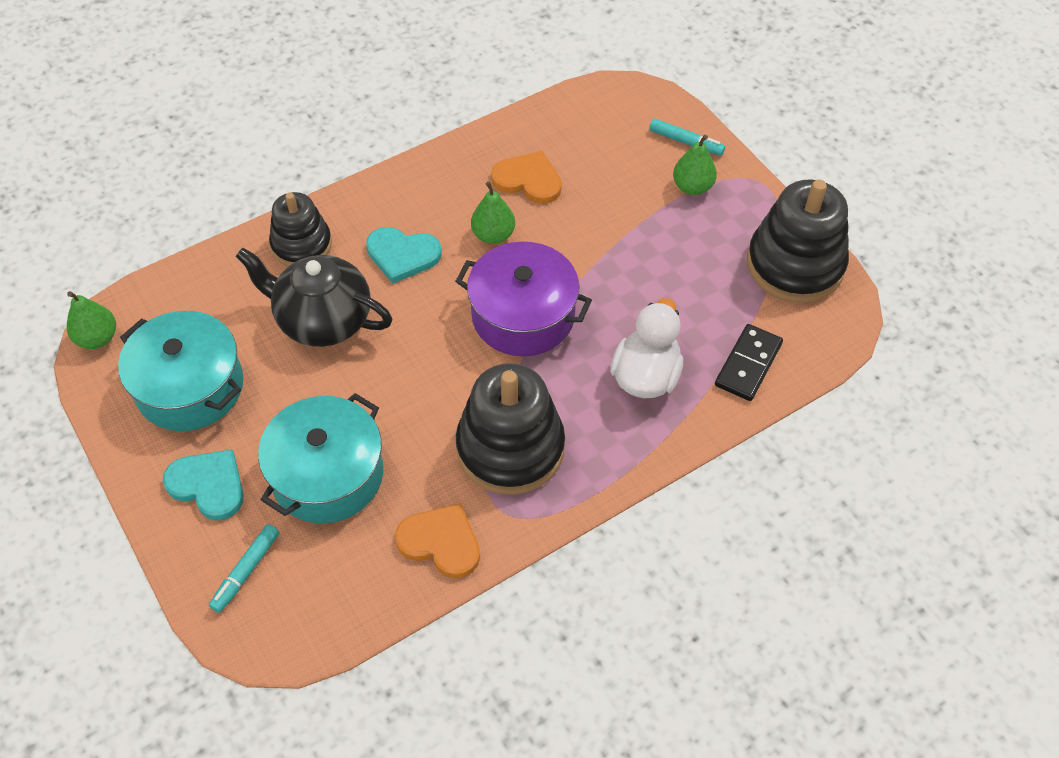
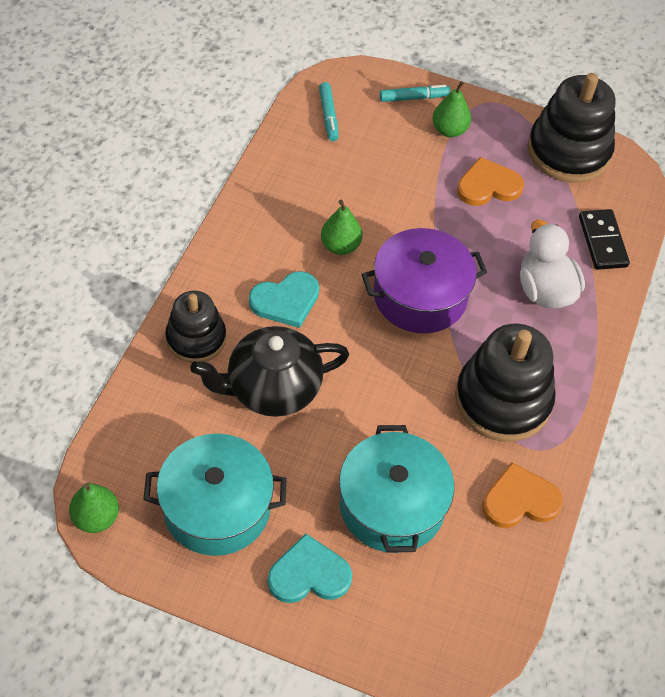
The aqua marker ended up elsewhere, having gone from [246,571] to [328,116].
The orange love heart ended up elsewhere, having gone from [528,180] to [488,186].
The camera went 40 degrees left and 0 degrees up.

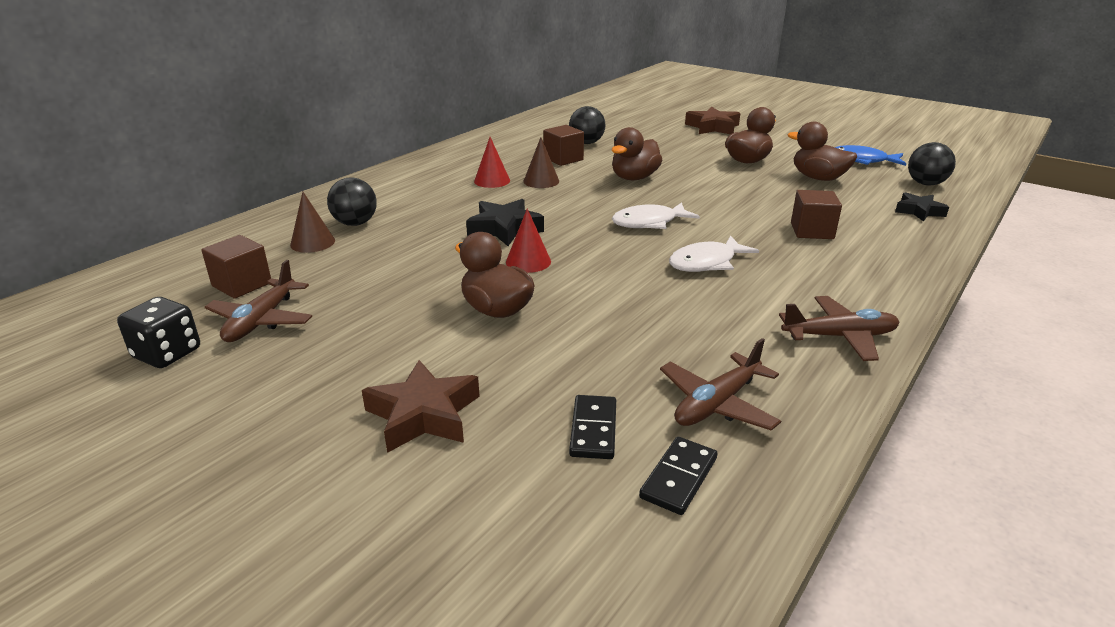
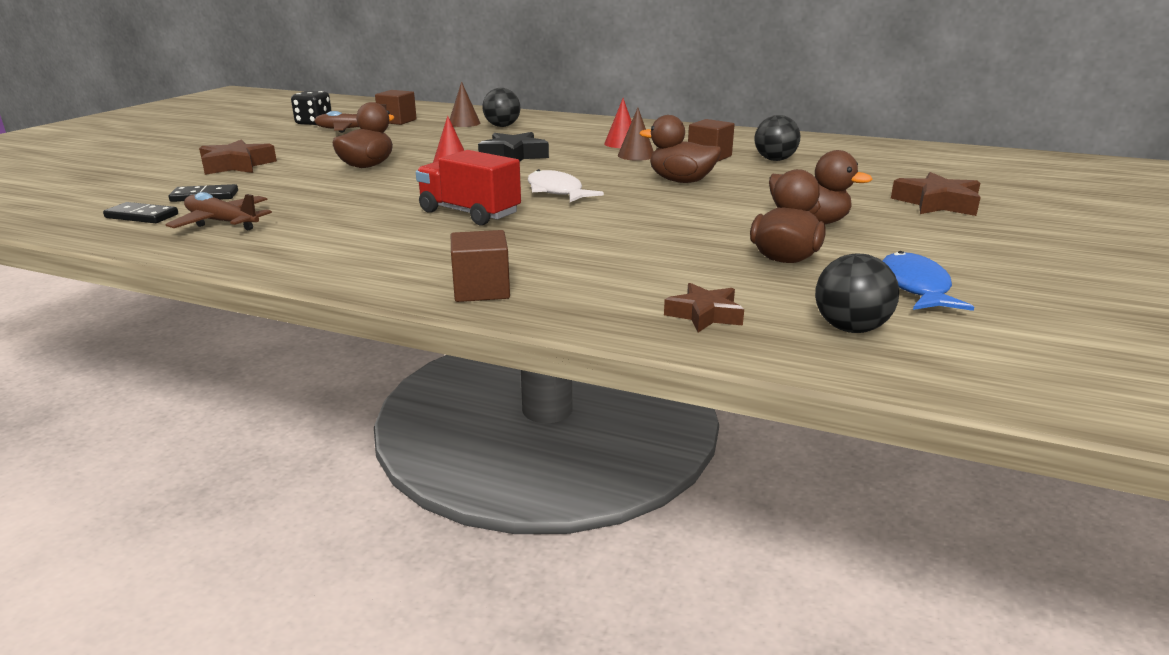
Where the pure white fish figure stood at [706,263], the scarlet lorry came to stand at [469,213].
The second view lost the russet aeroplane at [839,336].
The russet cube ended up elsewhere, having gone from [812,231] to [481,290].
What was the jet-black star shape at [919,211] turned into the russet star shape at [704,315].
The camera went 75 degrees right and 5 degrees down.

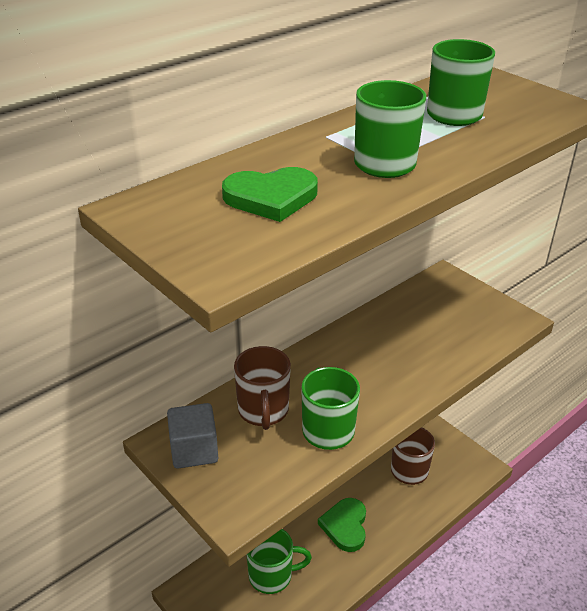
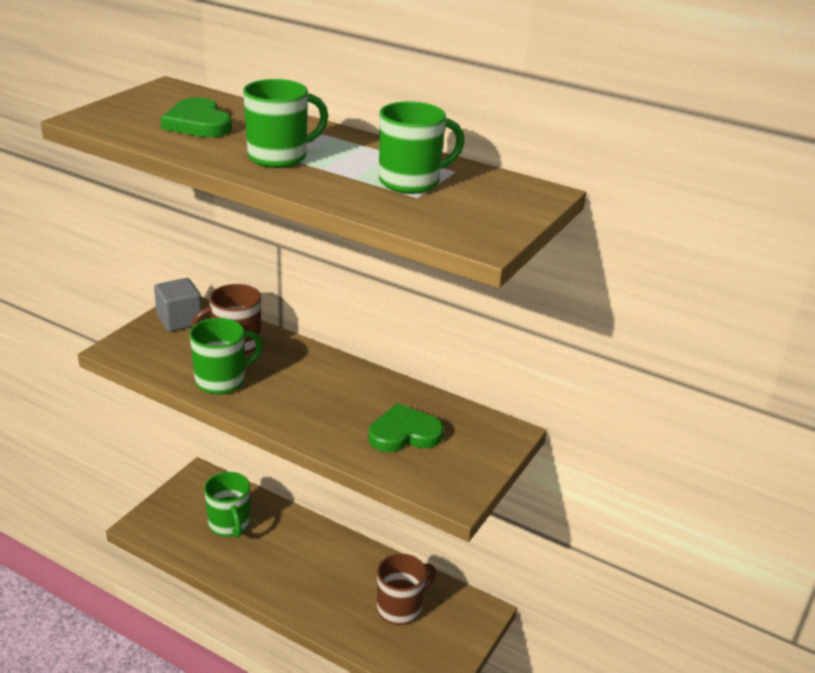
The green love heart ended up elsewhere, having gone from [345,526] to [404,433].
The camera went 70 degrees right and 5 degrees down.

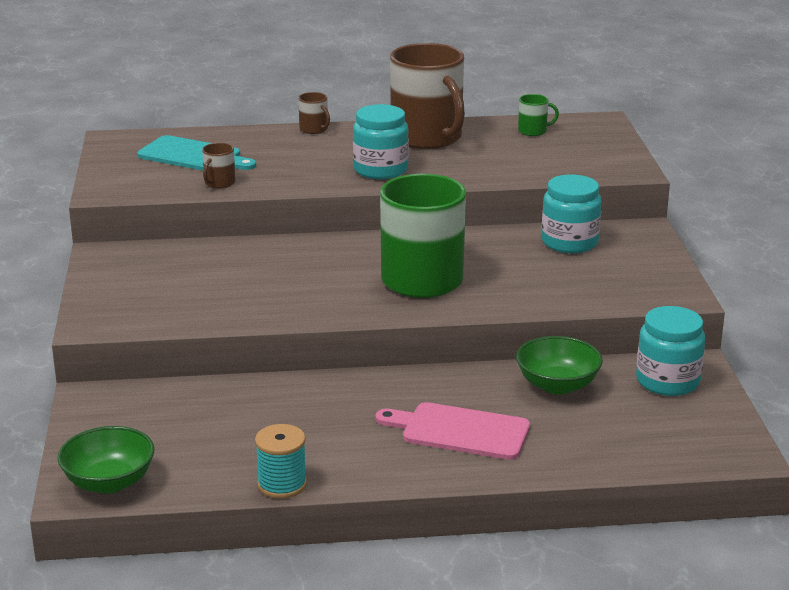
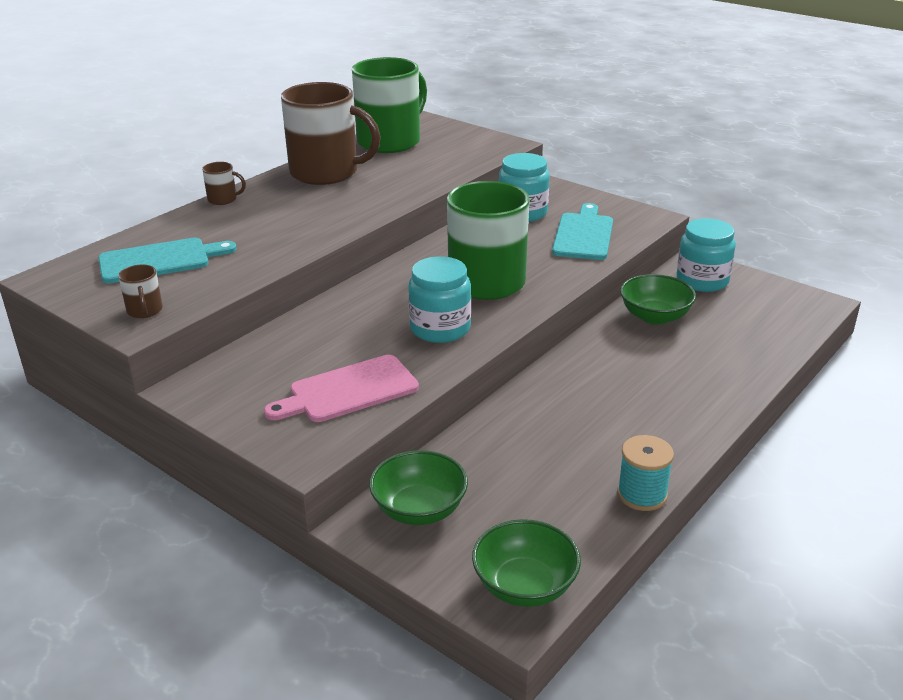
The russet mug ended up elsewhere, having gone from [219,183] to [145,310].
The aqua jam jar ended up elsewhere, having gone from [380,170] to [440,328].
The pink chopping board ended up elsewhere, having gone from [460,431] to [348,391].
The size of the green mug at [533,131] changed by a factor of 2.48.
The second view gained the green bowl at [419,509].
The second view gained the aqua chopping board at [583,235].
The camera went 45 degrees left and 5 degrees up.

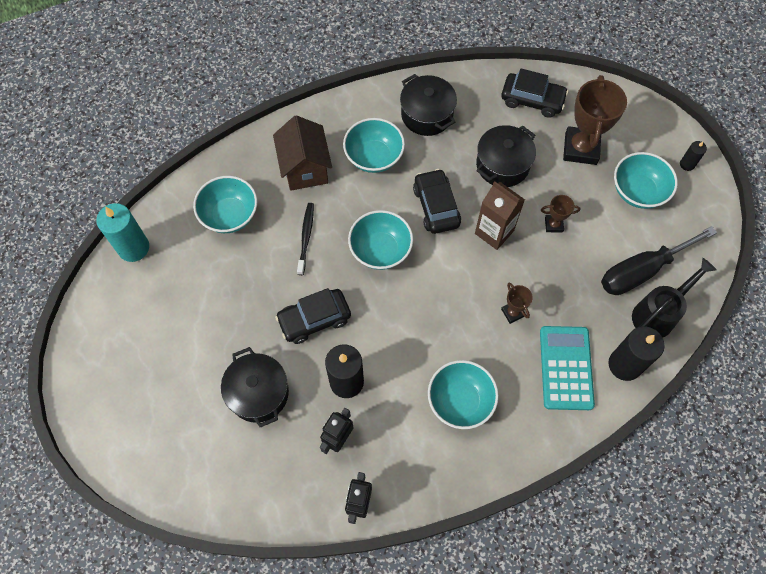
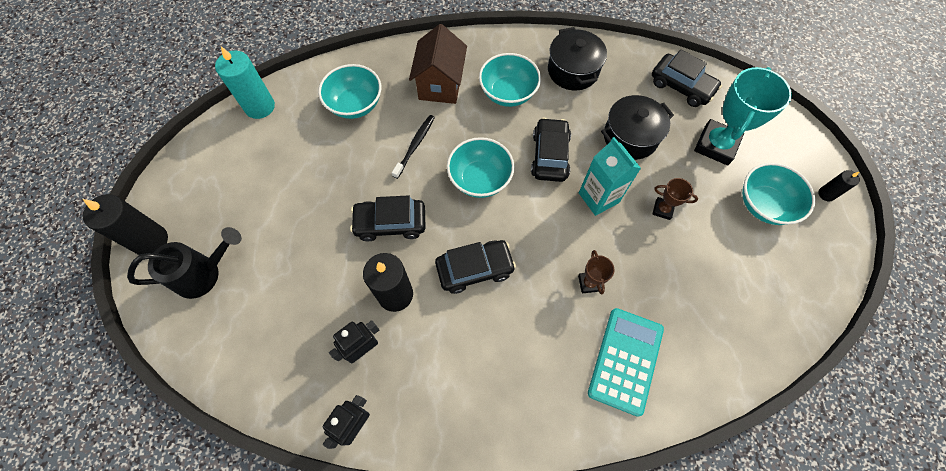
The second view lost the jet-black cooking pot at [258,393].
The second view lost the aqua bowl at [460,401].
What was the russet milk carton at [494,232] turned into the aqua milk carton at [598,197].
What was the russet award cup at [580,148] turned into the aqua award cup at [716,145].
The second view lost the jet-black hand screwdriver at [641,271].
The jet-black candle ended up elsewhere, having gone from [624,365] to [151,241].
The jet-black sprinkling can ended up elsewhere, having gone from [658,314] to [204,274].
The second view gained the jet-black toy car at [474,269].
The camera went 20 degrees right and 0 degrees up.

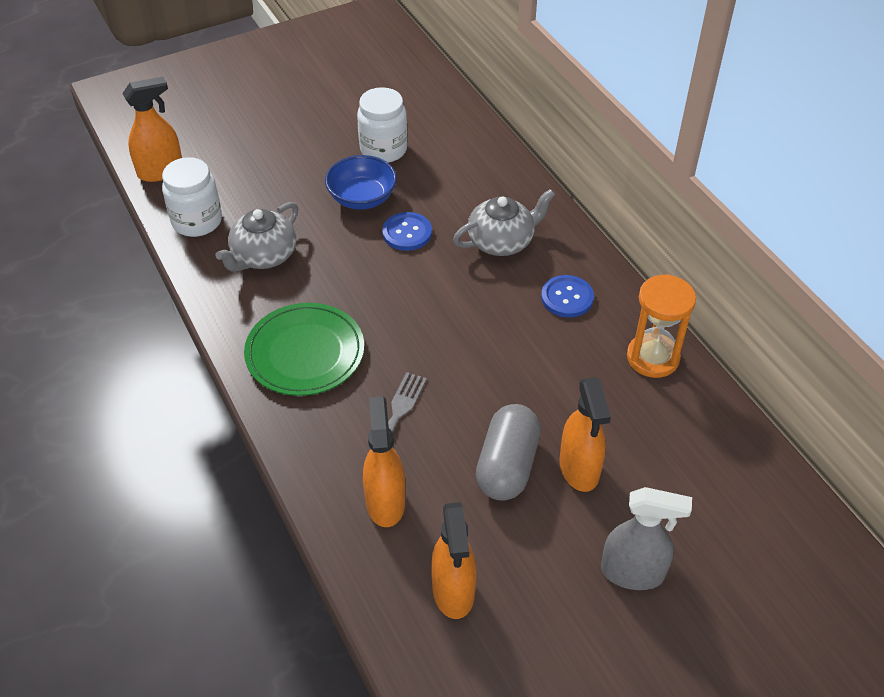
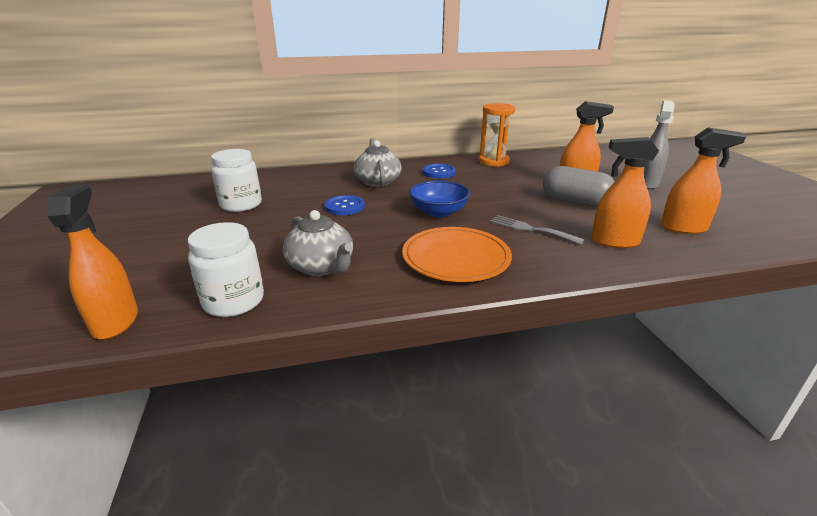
What was the green flat dish at [305,353] turned into the orange flat dish at [456,258].
The blue bowl ended up elsewhere, having gone from [362,198] to [438,212].
The camera went 75 degrees left and 20 degrees down.

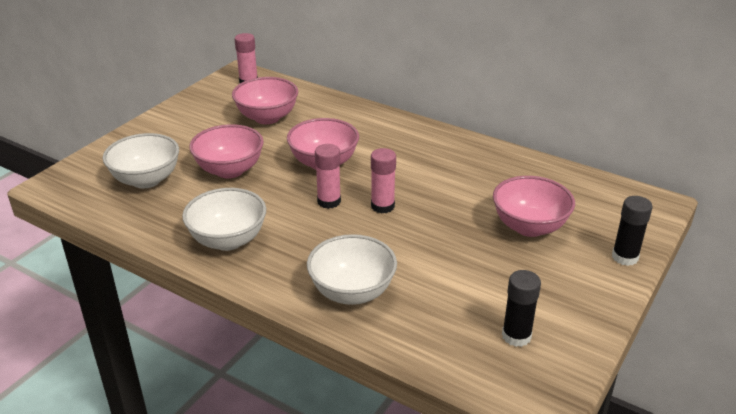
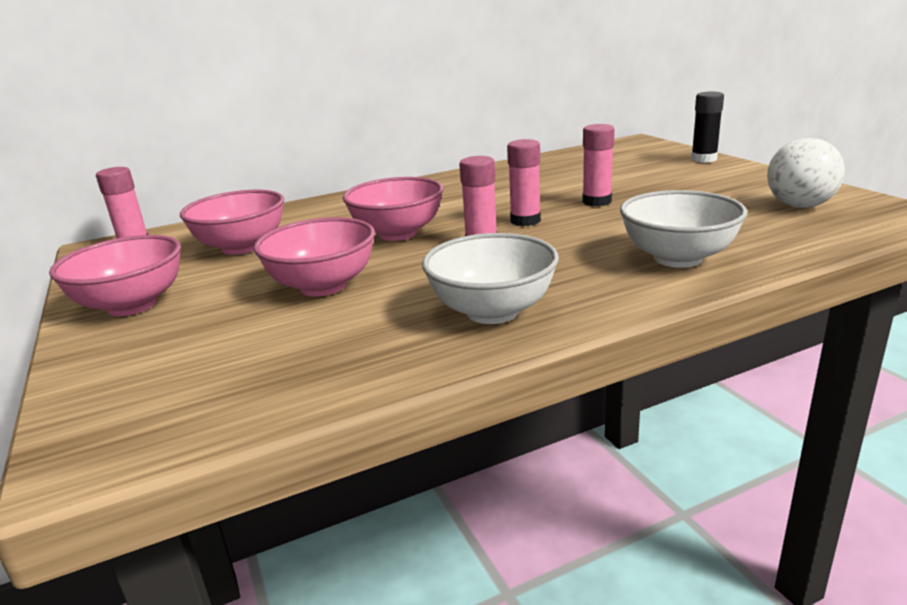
The second view lost the pure white bowl at [146,180].
The pink bowl ended up elsewhere, having gone from [529,227] to [132,305].
Where the jet-black glue stick stood at [516,336], the pure white ball came to stand at [799,206].
The second view gained the pink glue stick at [597,201].
The camera went 55 degrees left and 10 degrees down.

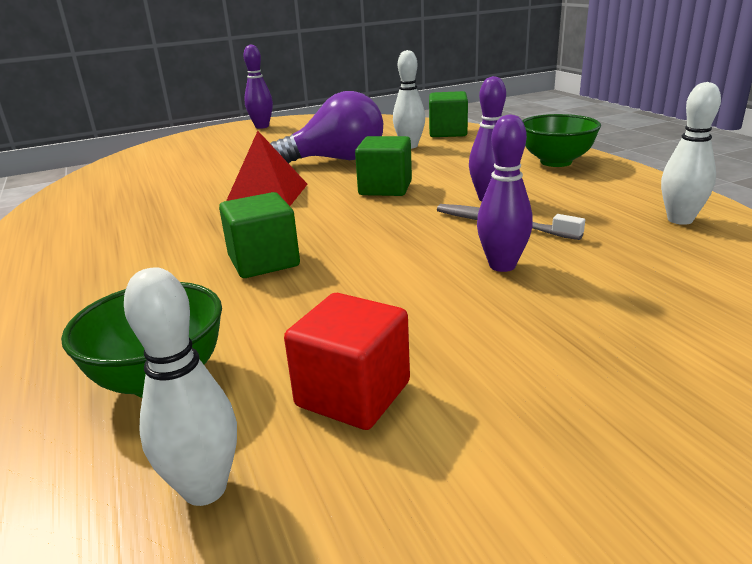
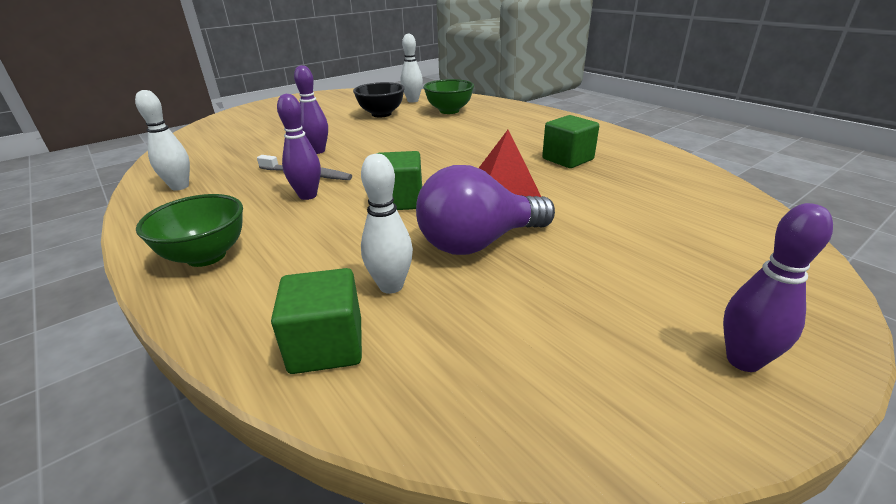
The green cube ended up elsewhere, having gone from [264,261] to [567,159].
Where the scarlet cube stood at [353,394], the jet-black bowl came to stand at [381,114].
The camera went 165 degrees right and 5 degrees up.

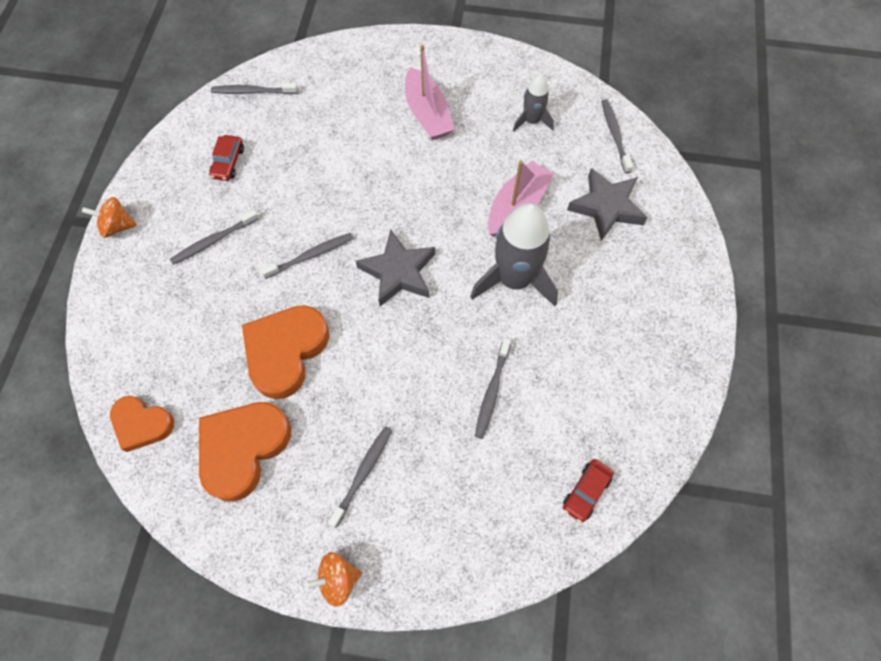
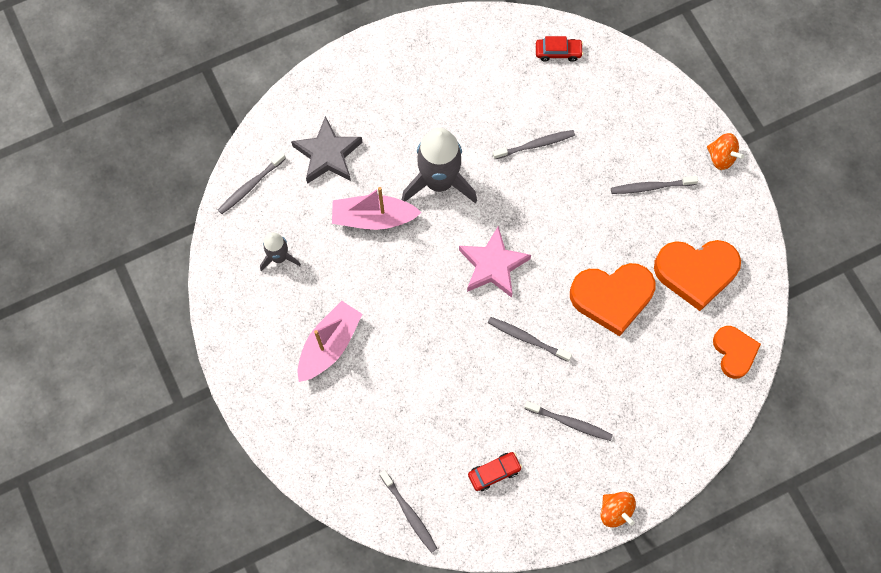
What was the ash-grey star shape at [398,272] turned into the pink star shape at [493,265].
The camera went 125 degrees left and 5 degrees up.

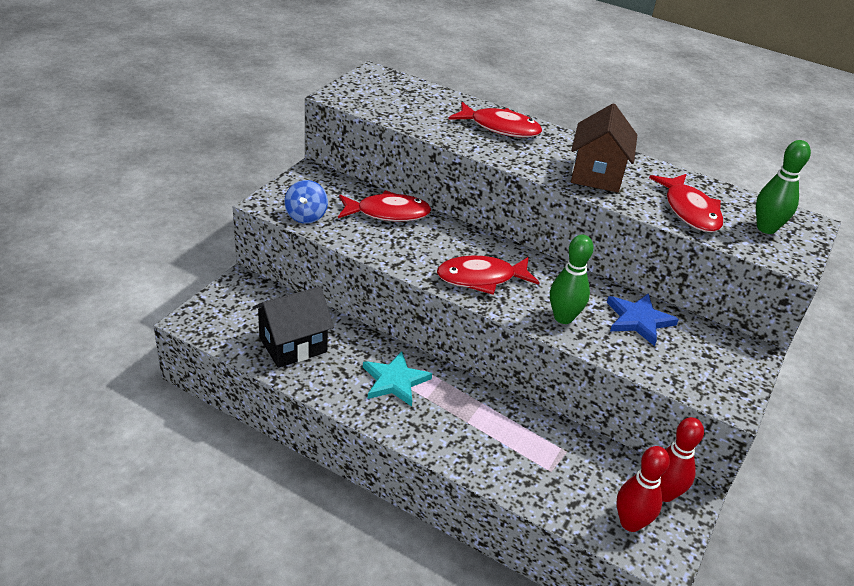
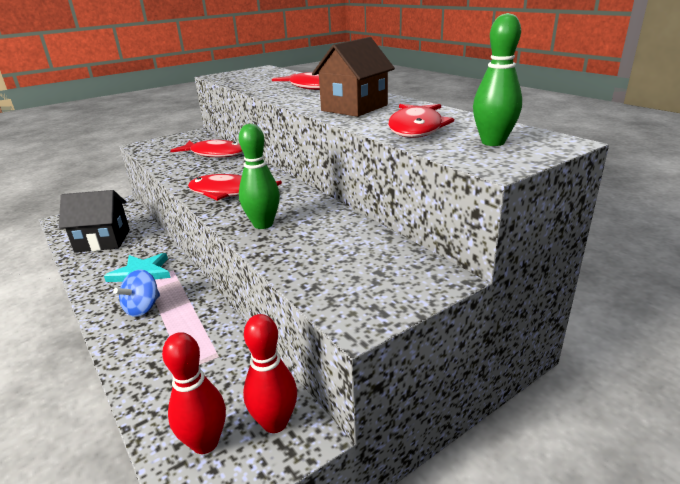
The blue spinning top ended up elsewhere, having gone from [306,216] to [143,308].
The second view lost the blue star shape at [638,320].
The camera went 30 degrees right and 10 degrees down.

